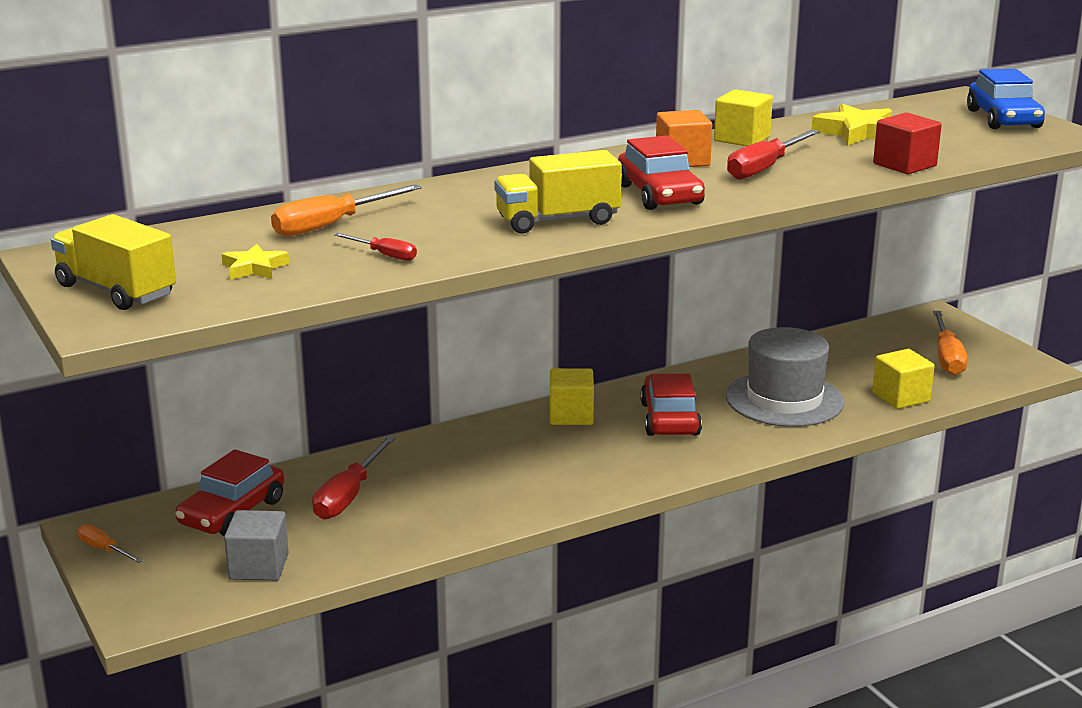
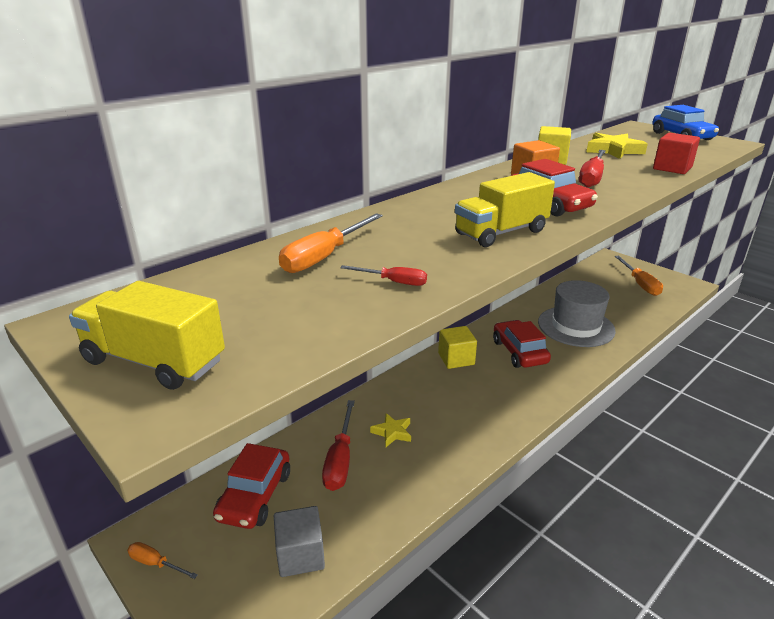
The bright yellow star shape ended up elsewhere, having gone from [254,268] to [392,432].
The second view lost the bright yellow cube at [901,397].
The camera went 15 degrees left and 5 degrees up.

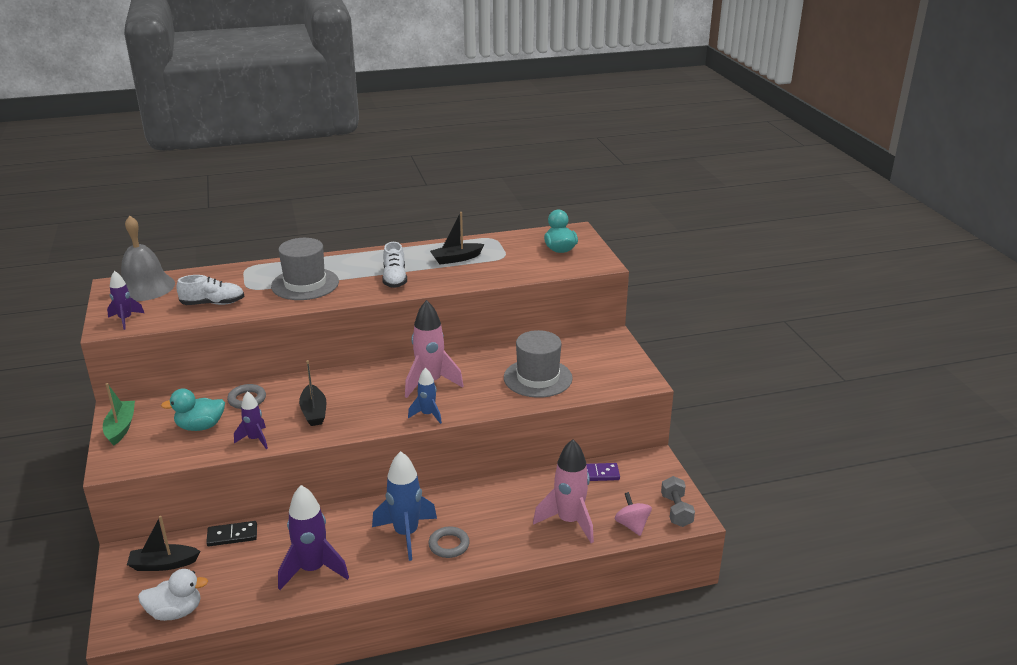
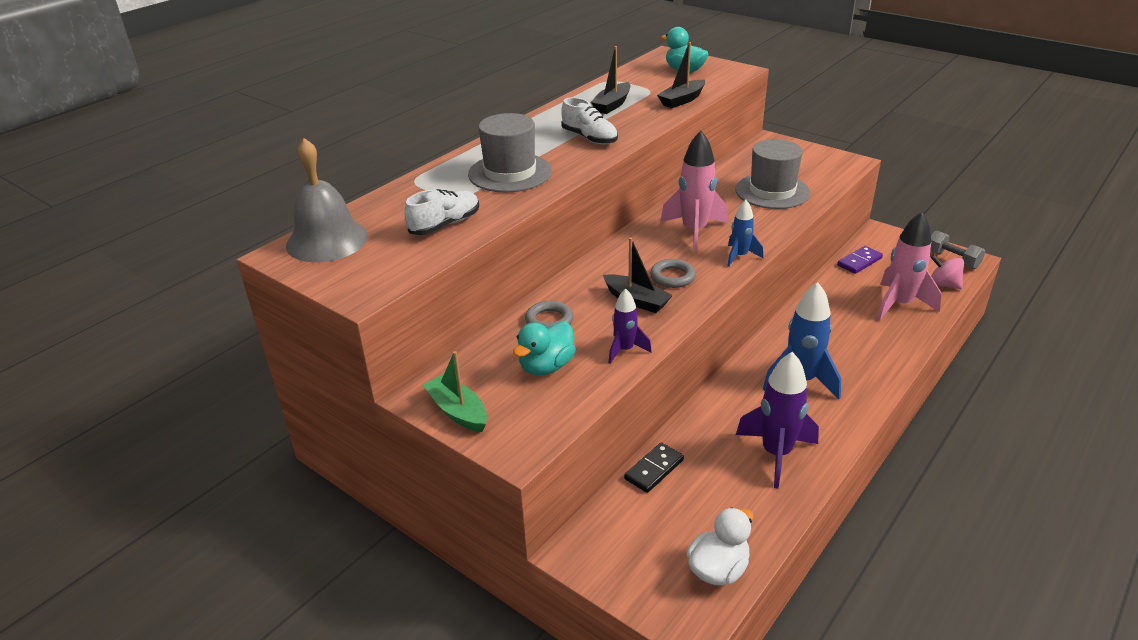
The second view lost the royal purple toy rocket at [125,319].
The jet-black boat ended up elsewhere, having gone from [163,564] to [682,100].
The ash-grey ring ended up elsewhere, having gone from [449,545] to [672,277].
The camera went 35 degrees left and 5 degrees up.

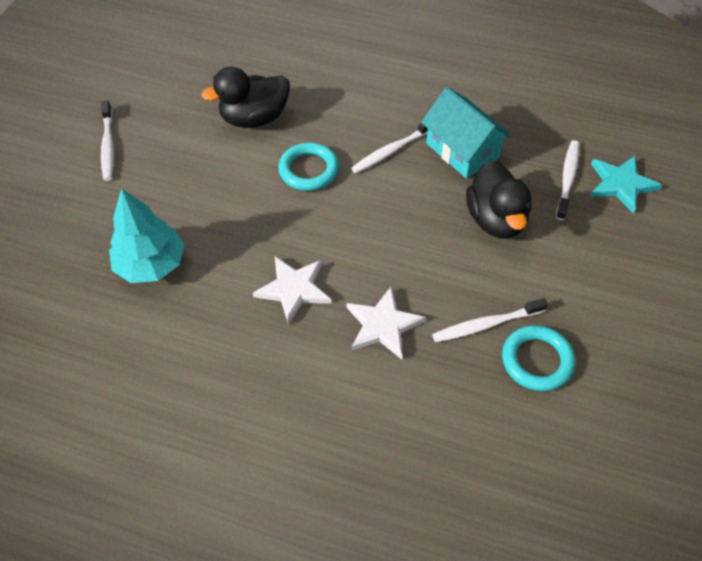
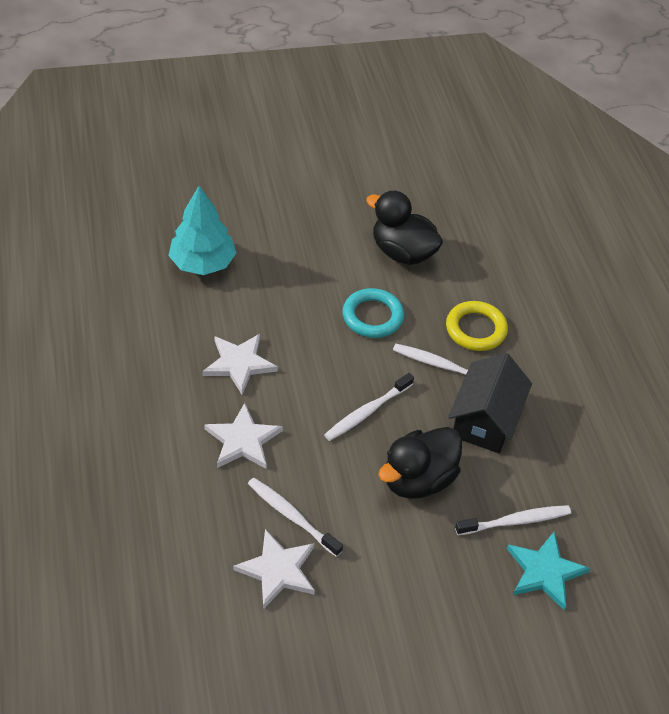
The pure white toothbrush ended up elsewhere, having gone from [108,146] to [367,412].
What was the aqua cottage at [462,150] turned into the jet-black cottage at [485,420].
Where the aqua ring stood at [537,360], the pure white star shape came to stand at [278,570].
The second view gained the bright yellow ring at [476,329].
The camera went 55 degrees right and 5 degrees down.

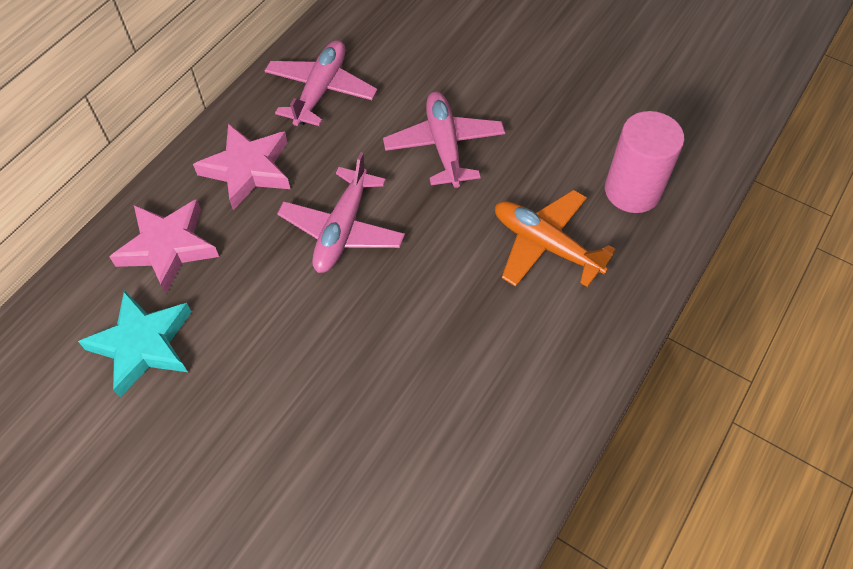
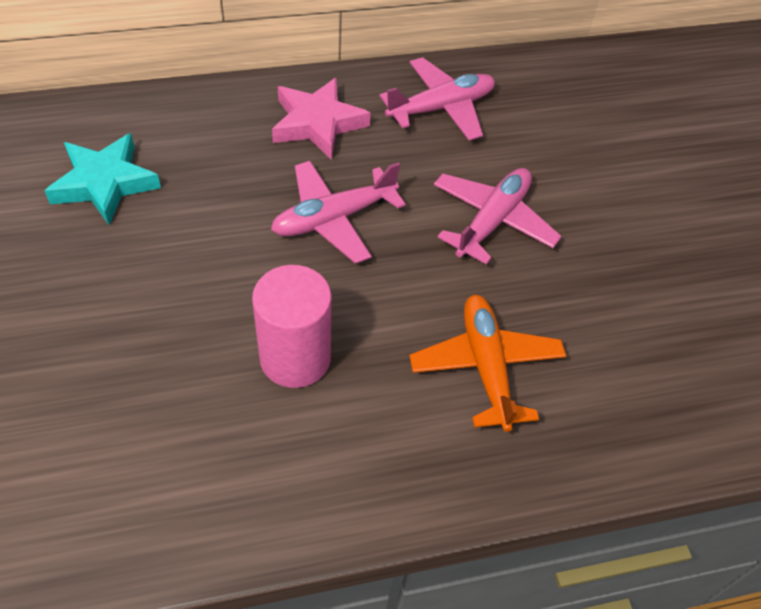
The second view lost the pink star shape at [168,247].
The pink solid cylinder ended up elsewhere, having gone from [632,190] to [295,358].
The camera went 40 degrees right and 5 degrees down.

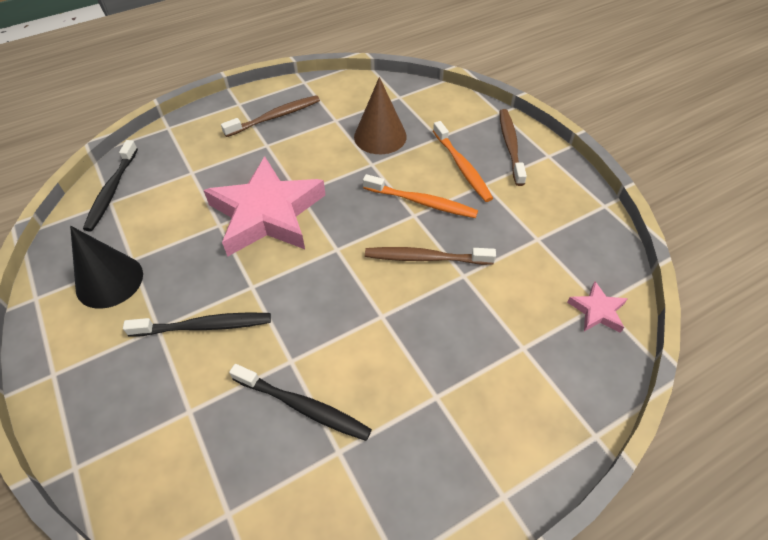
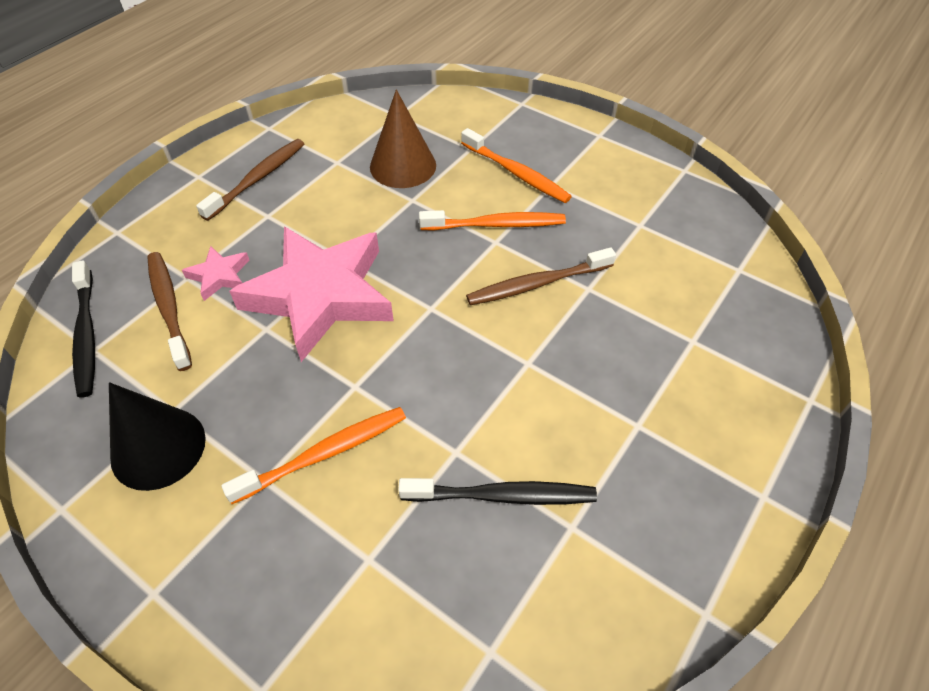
What was the jet-black toothbrush at [204,326] turned into the orange toothbrush at [324,454].
The russet toothbrush ended up elsewhere, having gone from [510,146] to [169,308].
The pink star shape ended up elsewhere, having gone from [597,311] to [219,276].
The camera went 25 degrees left and 0 degrees up.

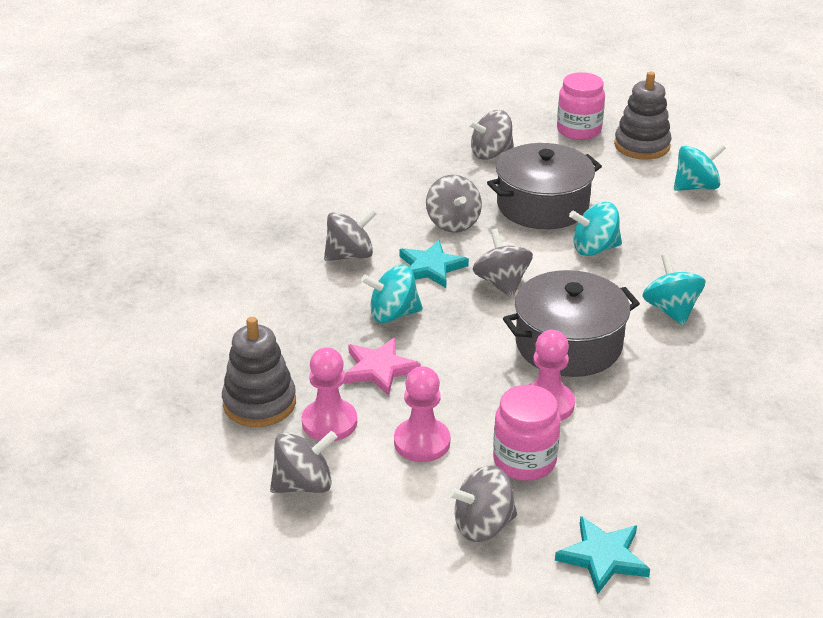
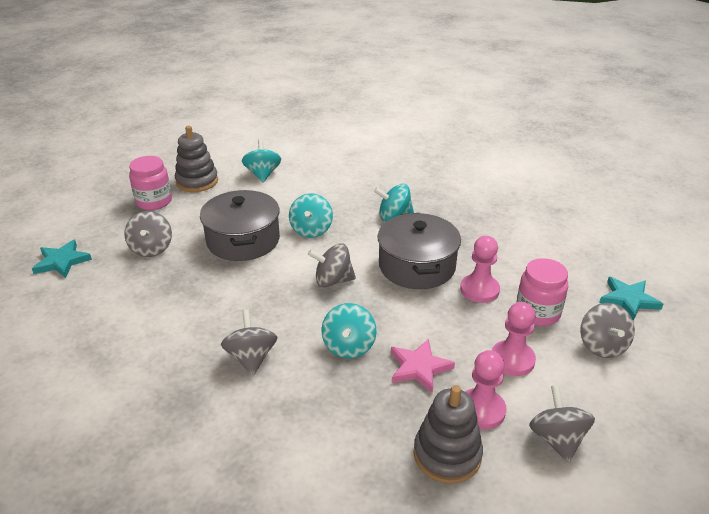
The aqua star shape ended up elsewhere, having gone from [431,267] to [62,261].
The second view lost the ash-grey spinning top at [453,223].
The camera went 75 degrees left and 0 degrees up.

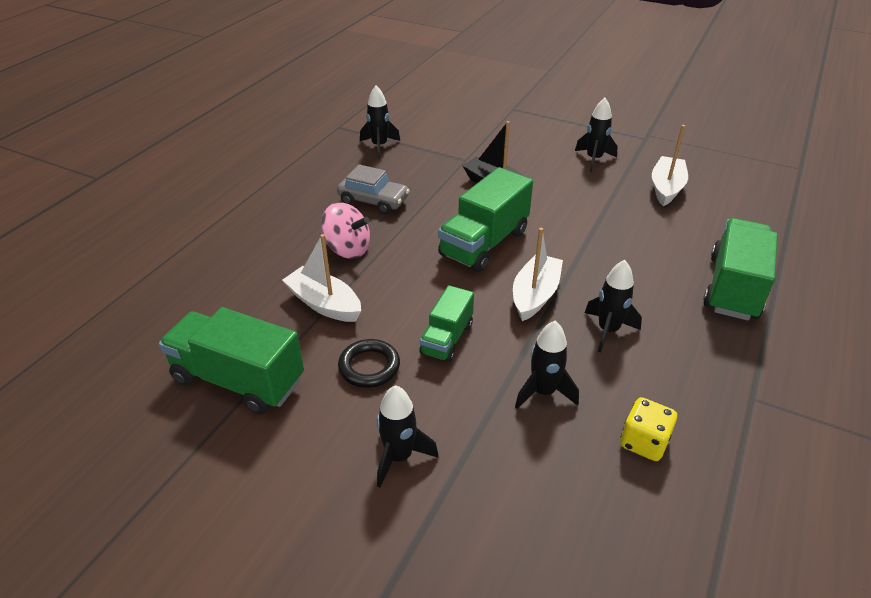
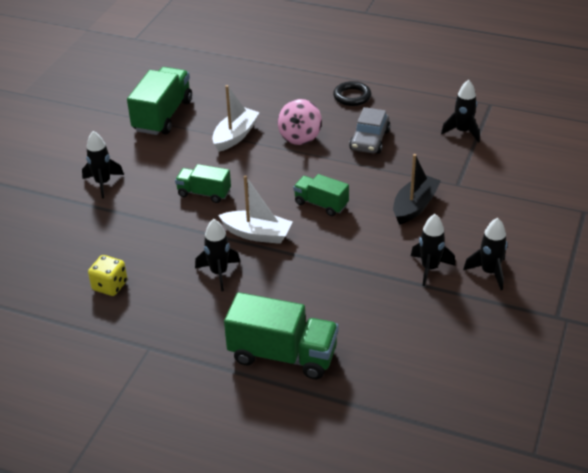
The jet-black ring ended up elsewhere, having gone from [369,367] to [352,96].
The size of the green lorry at [484,243] changed by a factor of 0.59.
The jet-black toy rocket ended up elsewhere, having gone from [543,392] to [430,268].
The second view lost the pure white boat at [666,188].
The camera went 85 degrees right and 0 degrees up.

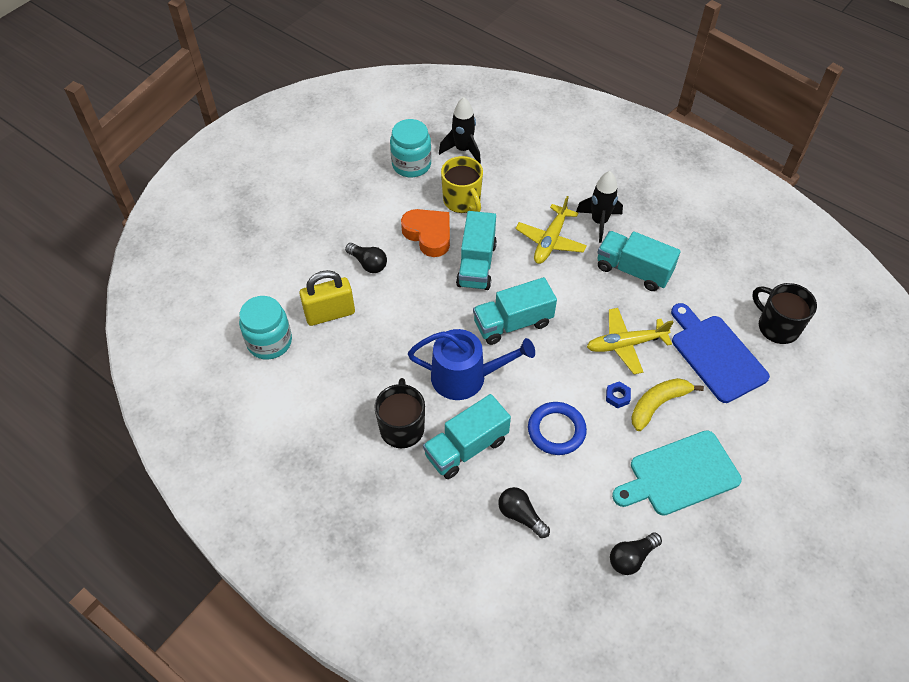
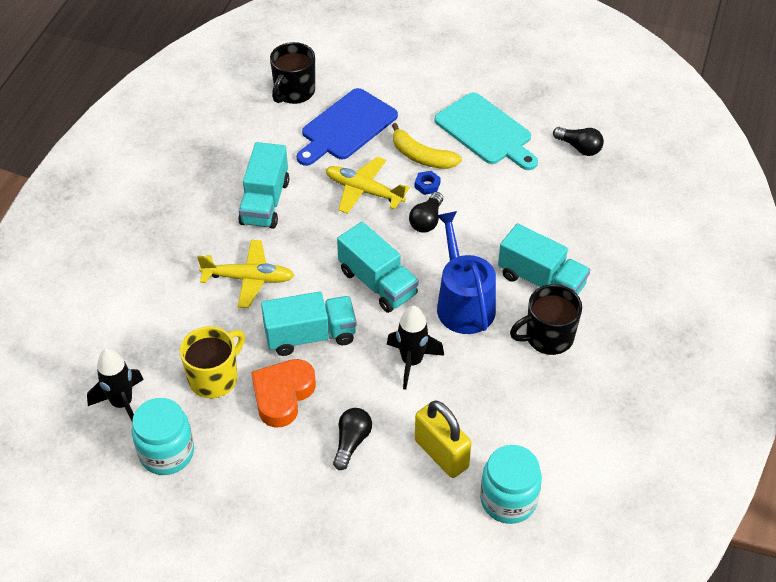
The jet-black bulb ended up elsewhere, having gone from [521,515] to [427,220].
The second view lost the blue ring at [556,430].
The jet-black toy rocket ended up elsewhere, having gone from [599,222] to [412,362].
The bright yellow aeroplane at [625,344] ended up facing another way, 150 degrees clockwise from before.
The camera went 110 degrees left and 5 degrees down.

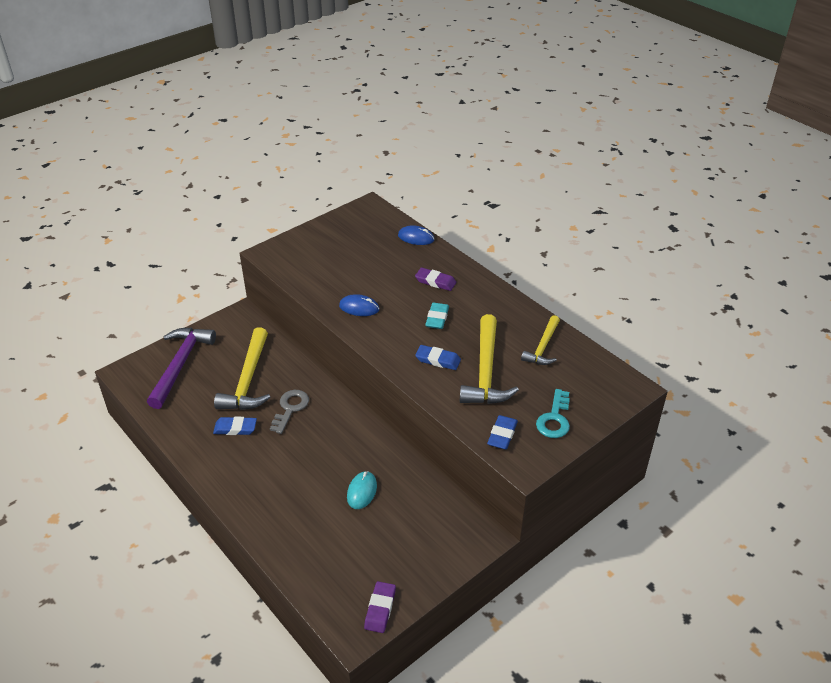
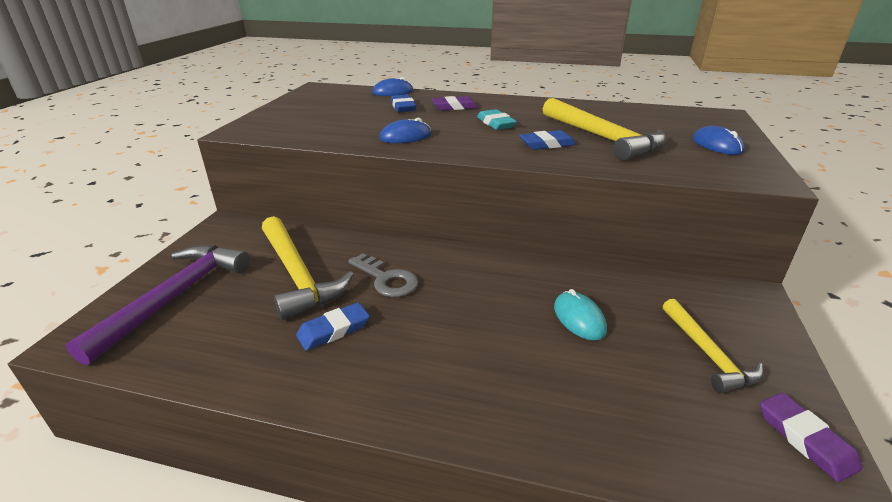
The royal purple claw hammer at [180,365] ended up facing another way, 45 degrees clockwise from before.
The ash-grey latchkey at [290,408] ended up facing another way, 150 degrees clockwise from before.
The blue pencil eraser ended up elsewhere, having gone from [502,435] to [403,107].
The bright yellow claw hammer ended up elsewhere, having gone from [543,347] to [708,354].
Where the aqua latchkey stood at [554,419], the blue PC mouse came to stand at [717,145].
The camera went 35 degrees left and 10 degrees down.

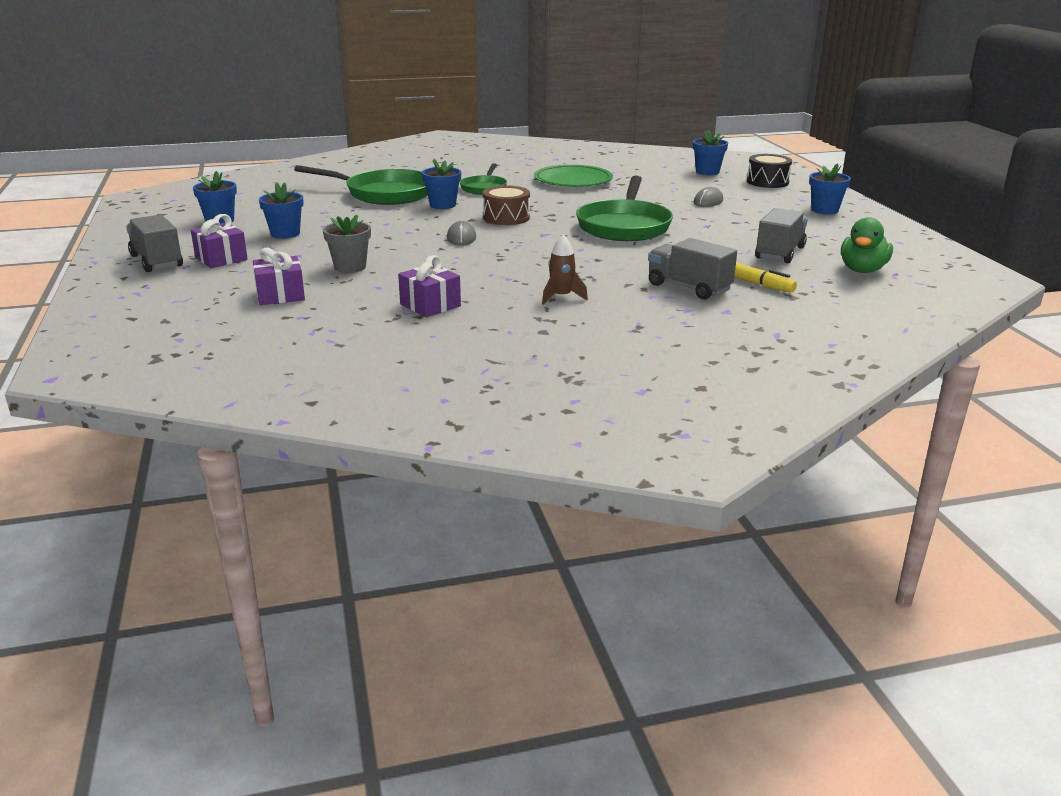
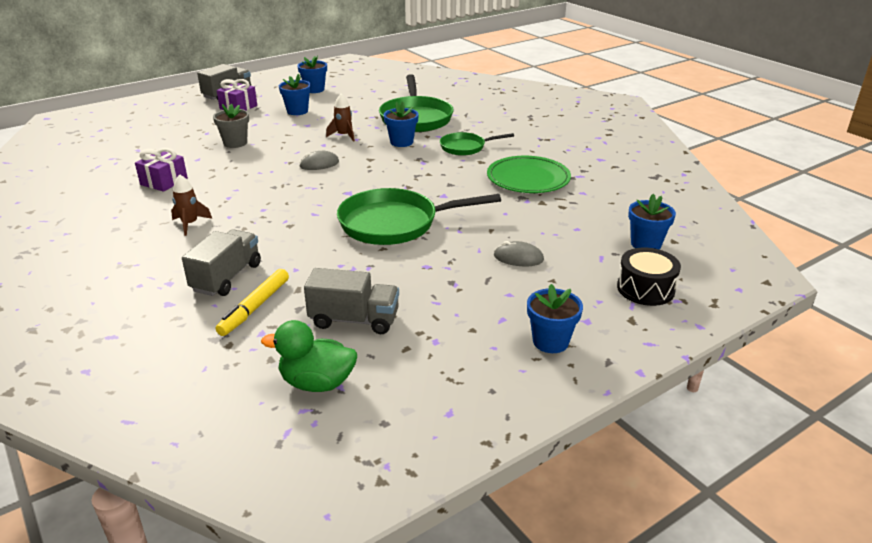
The second view lost the royal purple present at [280,295].
The second view lost the russet snare drum at [506,217].
The second view gained the russet toy rocket at [344,136].
The camera went 70 degrees right and 5 degrees up.

